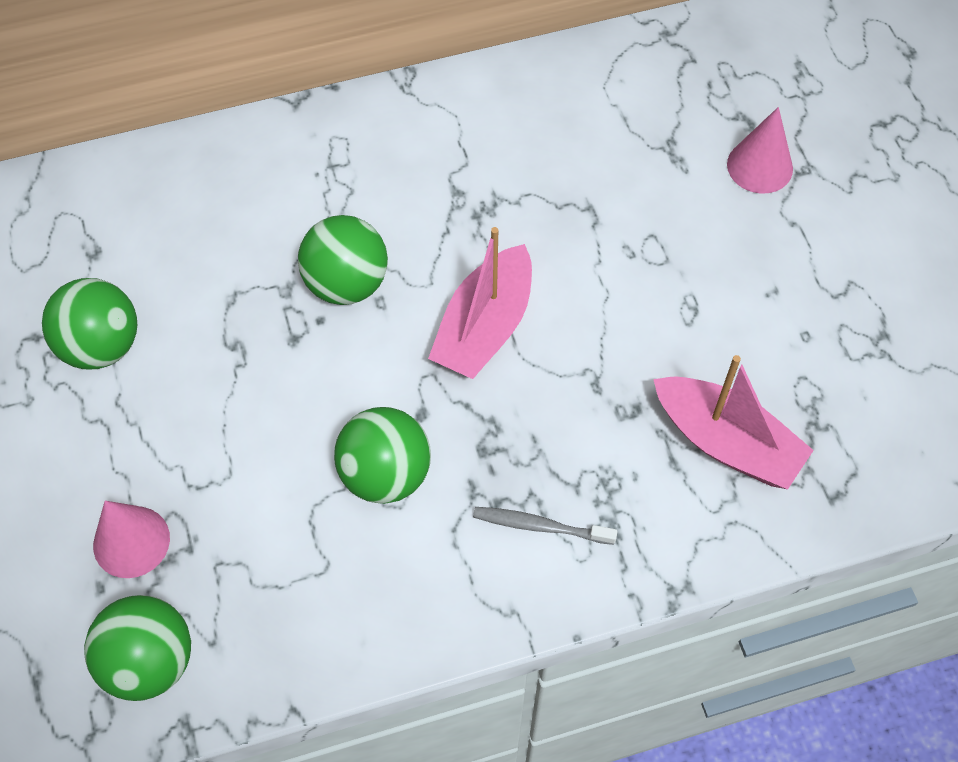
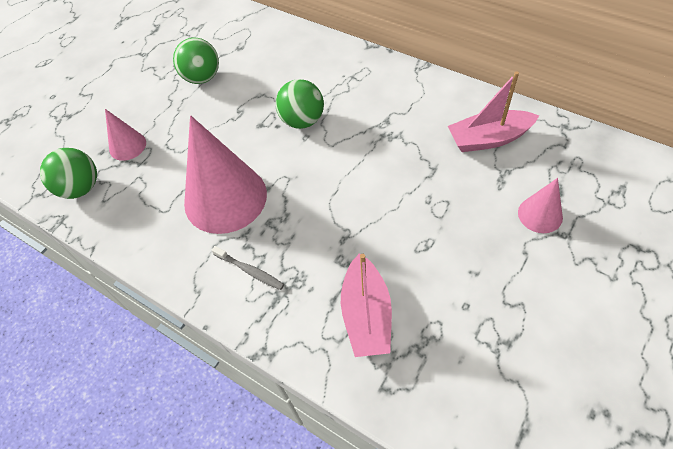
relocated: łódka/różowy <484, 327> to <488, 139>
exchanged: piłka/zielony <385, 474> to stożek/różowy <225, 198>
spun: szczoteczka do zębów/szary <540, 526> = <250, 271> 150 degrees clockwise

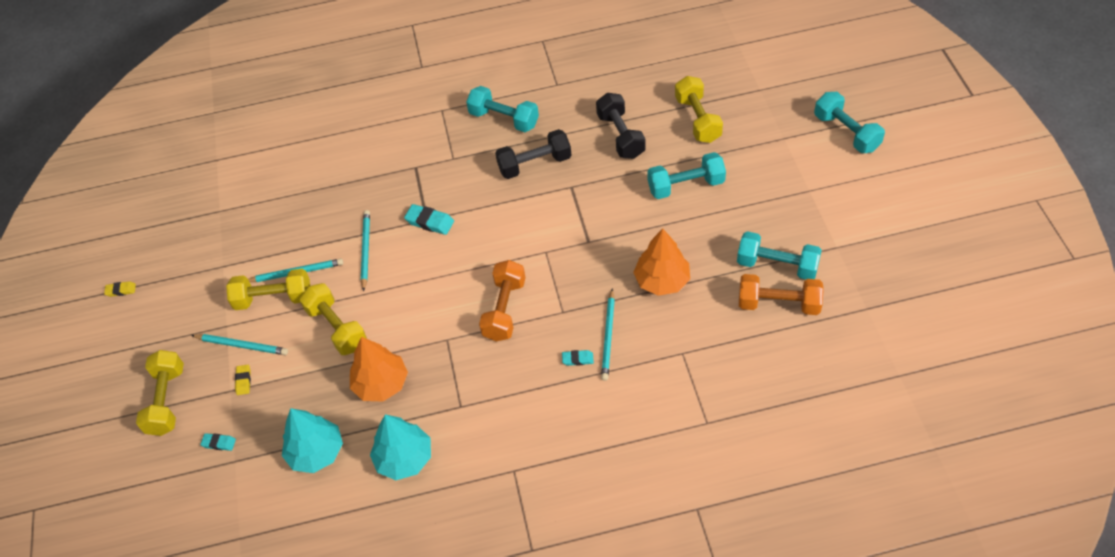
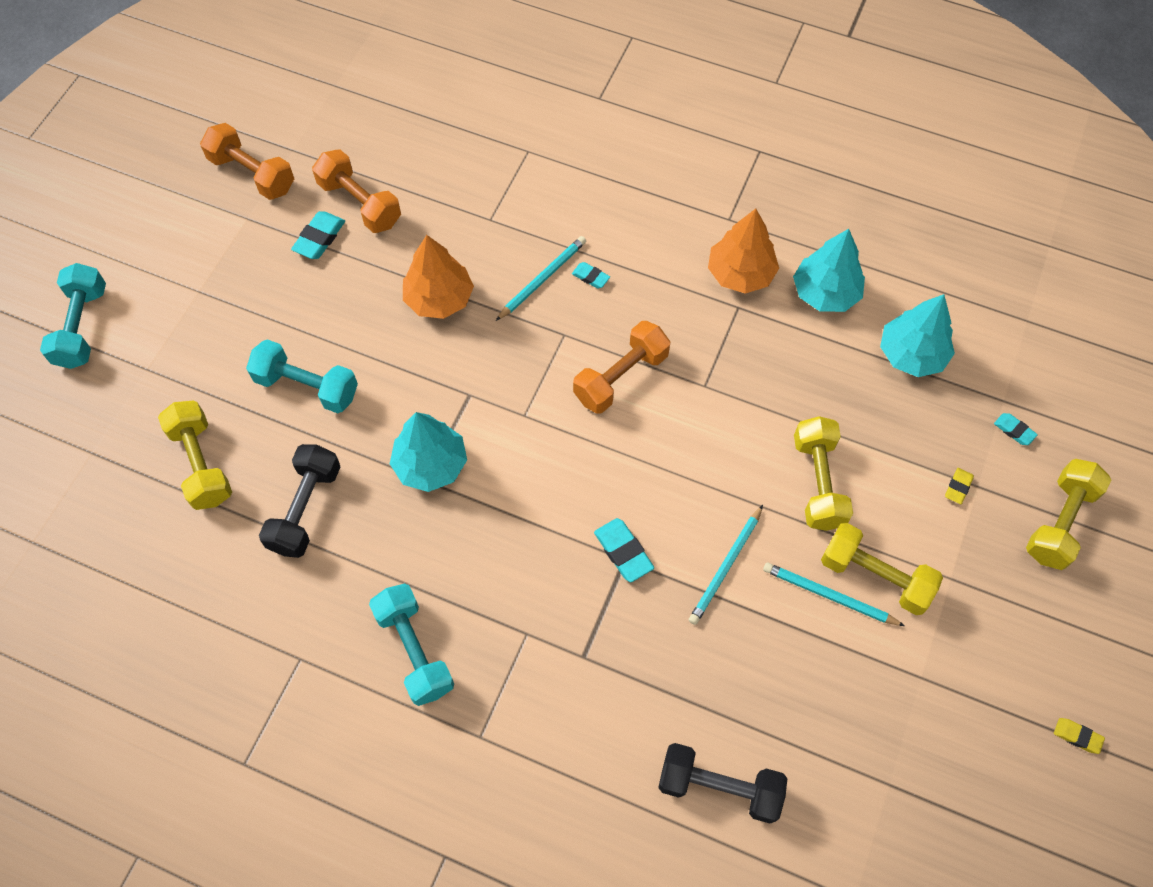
missing: ołówek/turkusowy <242, 345>
appeared: hantel/pomarańczowy <252, 174>; drzewko/turkusowy <431, 464>
relocated: drzewko/pomarańczowy <381, 384> to <740, 274>; hantel/czarny <534, 164> to <719, 787>
exchanged: hantel/turkusowy <777, 265> to gumka do mazania/turkusowy <319, 238>
spun: hantel/żółty <698, 119> = <201, 464> 45 degrees counterclockwise

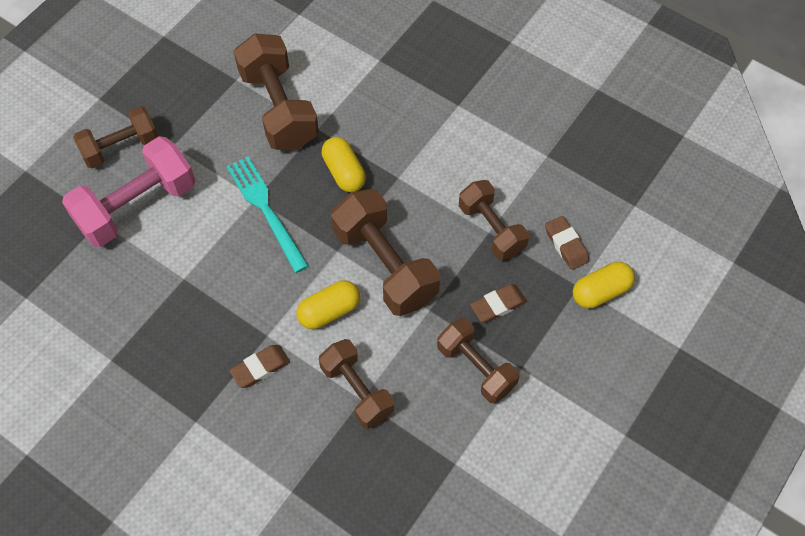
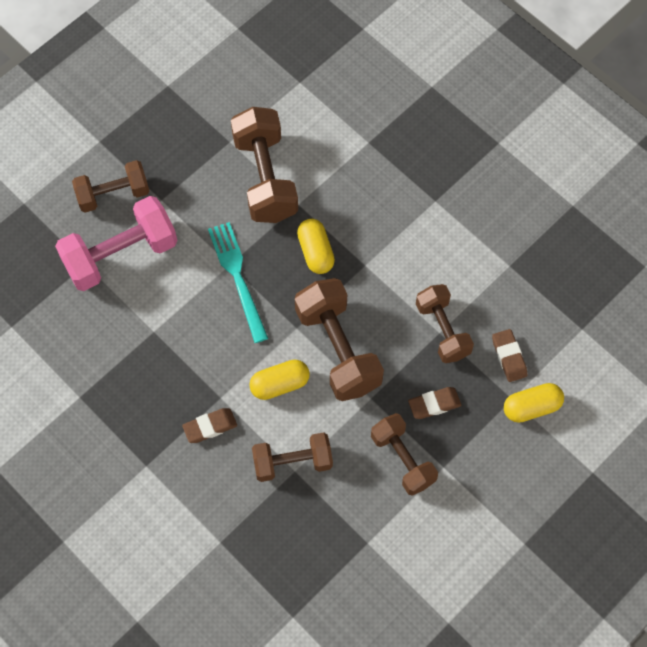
spun: hantel/brązowy <357, 390> = <292, 462> 75 degrees counterclockwise

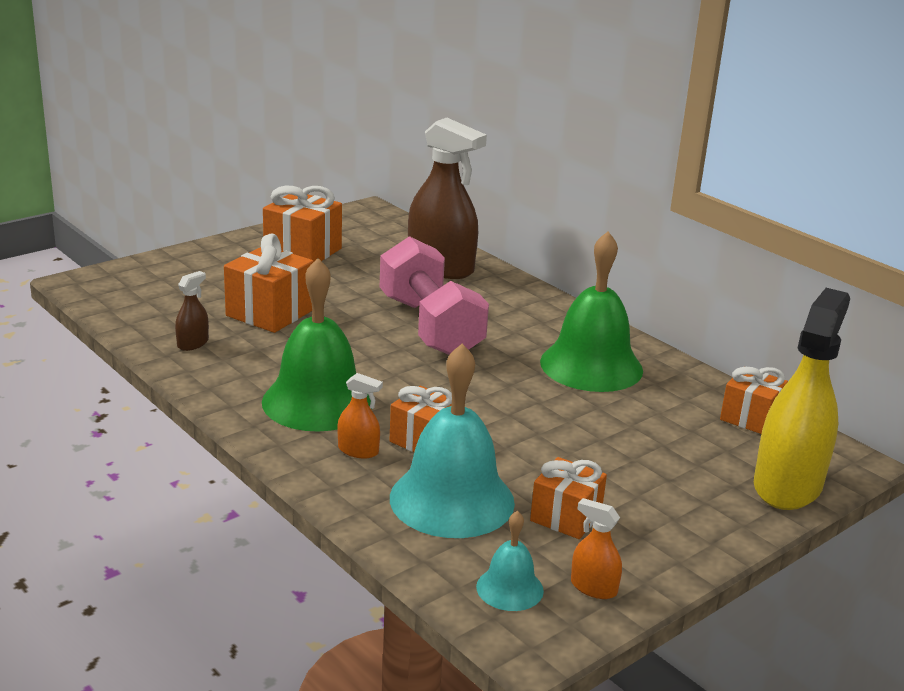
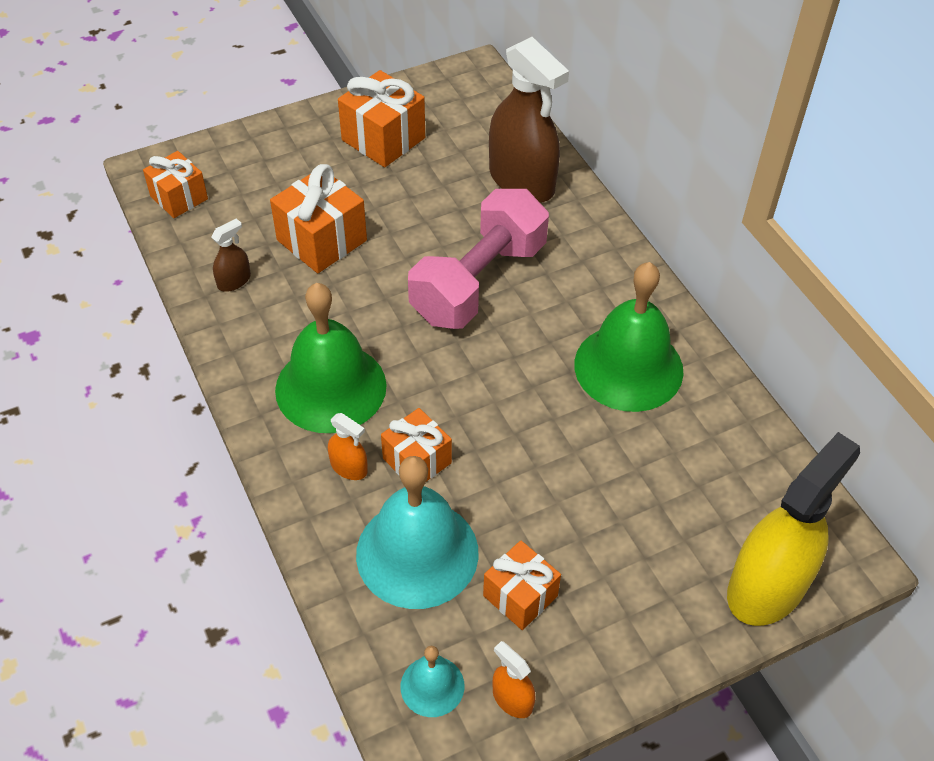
relocated: prezent/pomarańczowy <750, 418> to <179, 198>
spun: hantel/różowy <430, 326> = <478, 282> 45 degrees clockwise

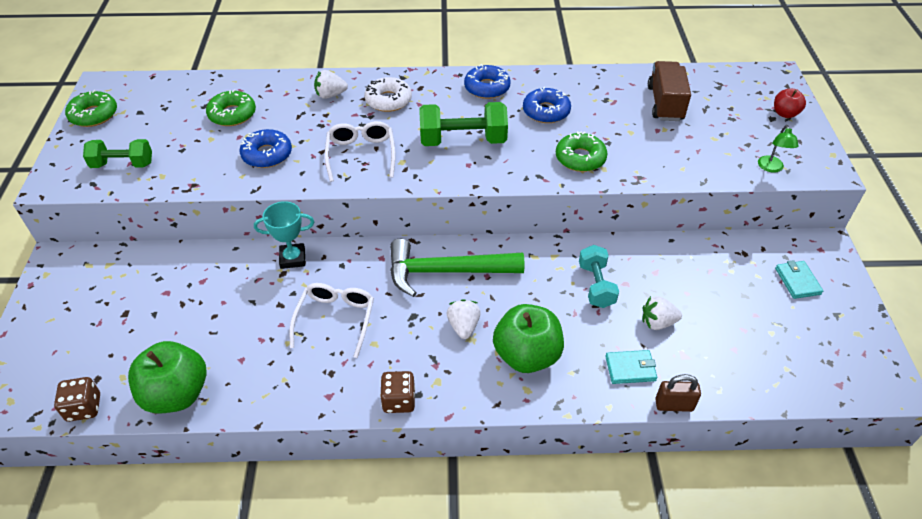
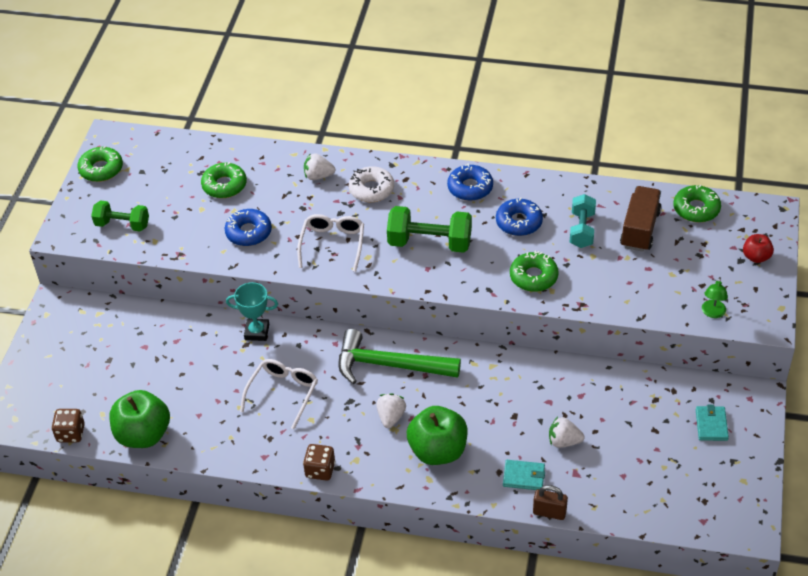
appeared: donut/zielony <696, 209>
relocated: hantel/turkusowy <596, 285> to <582, 230>

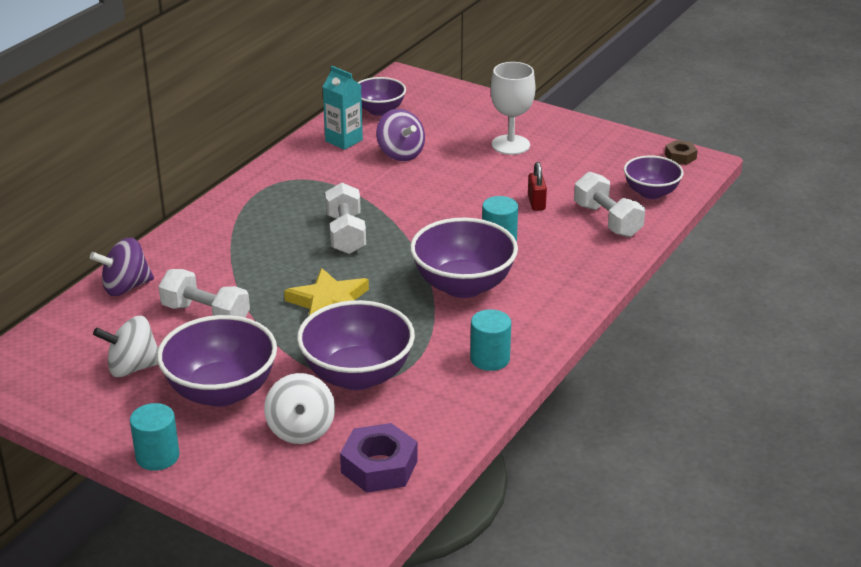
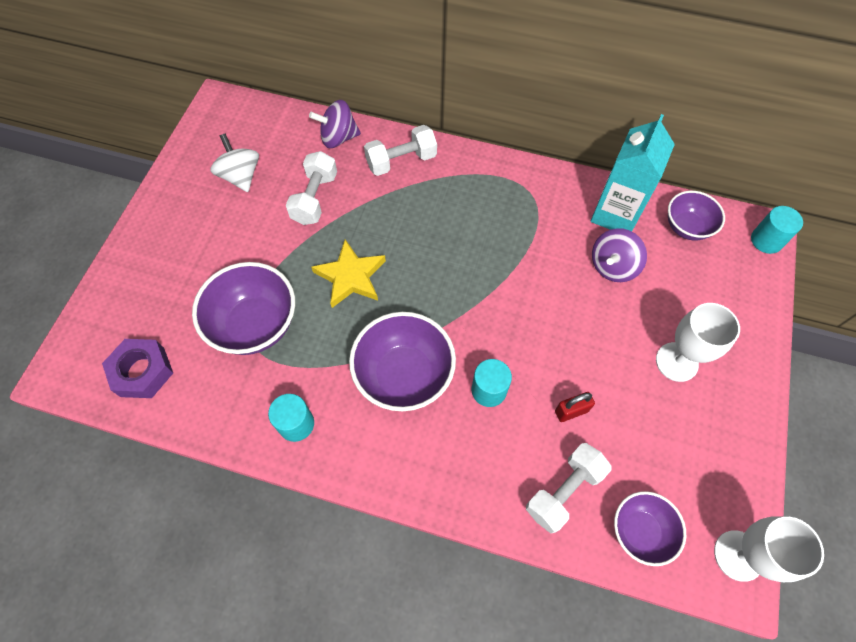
missing: miska/fioletowy <221, 391>; bączek/biały <301, 430>
relocated: walec/turkusowy <157, 456> to <766, 240>; hantel/biały <346, 234> to <401, 161>
exchanged: nakrętka/brązowy <680, 156> to kielich/biały <738, 555>
spun: bączek/fioletowy <126, 287> = <338, 138> 60 degrees counterclockwise
size: karton mleka/turkusowy <344, 140> = <615, 214> x1.55

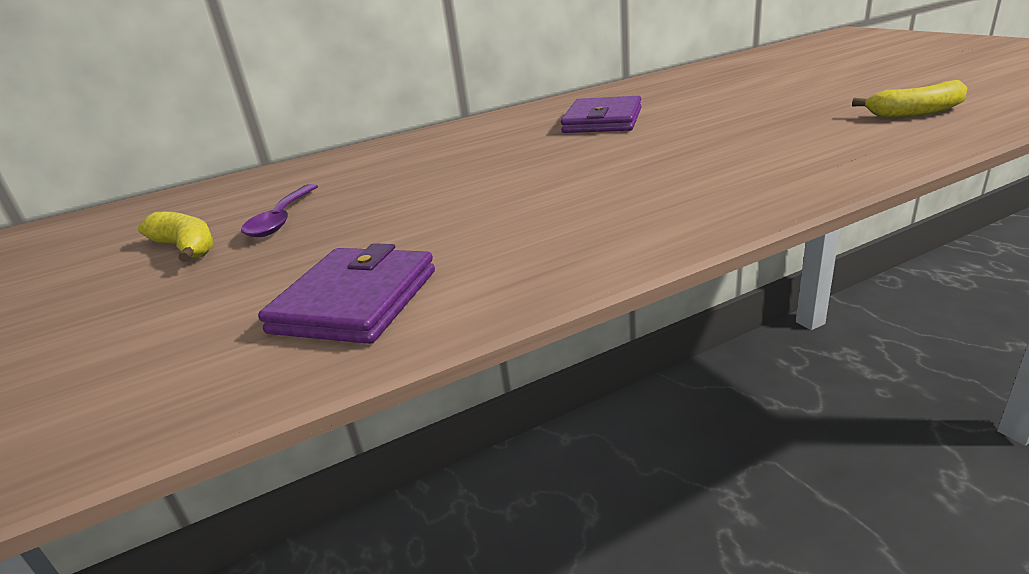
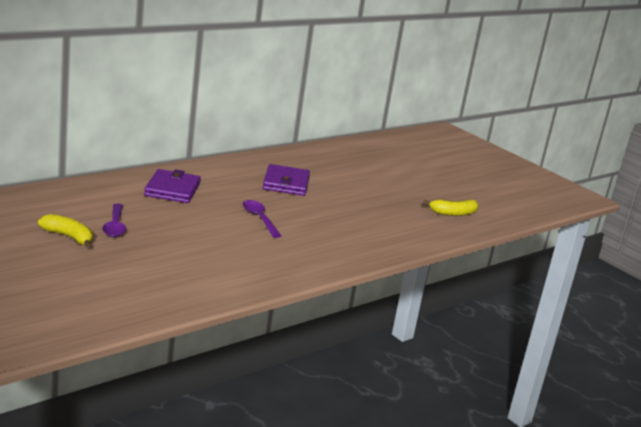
appeared: łyżka/fioletowy <259, 219>
relocated: portfel/fioletowy <355, 301> to <172, 190>

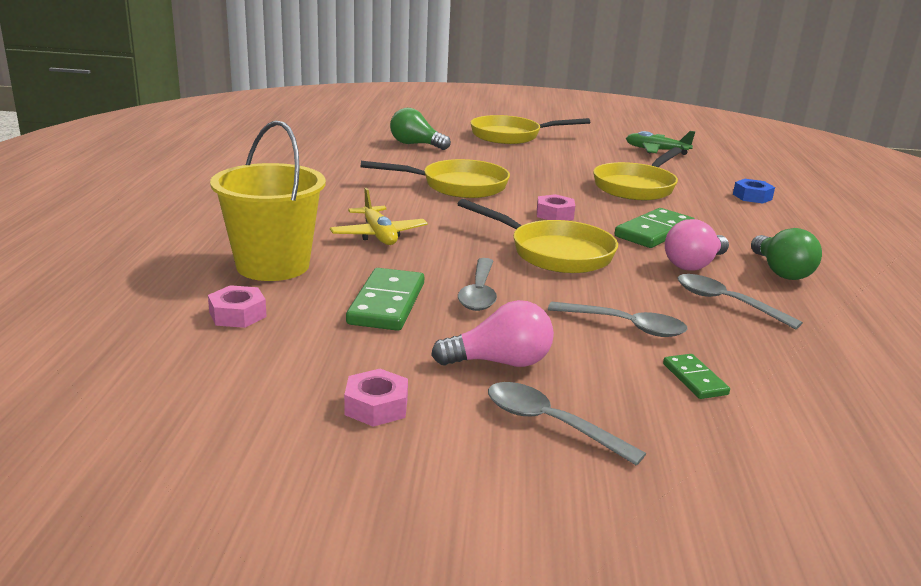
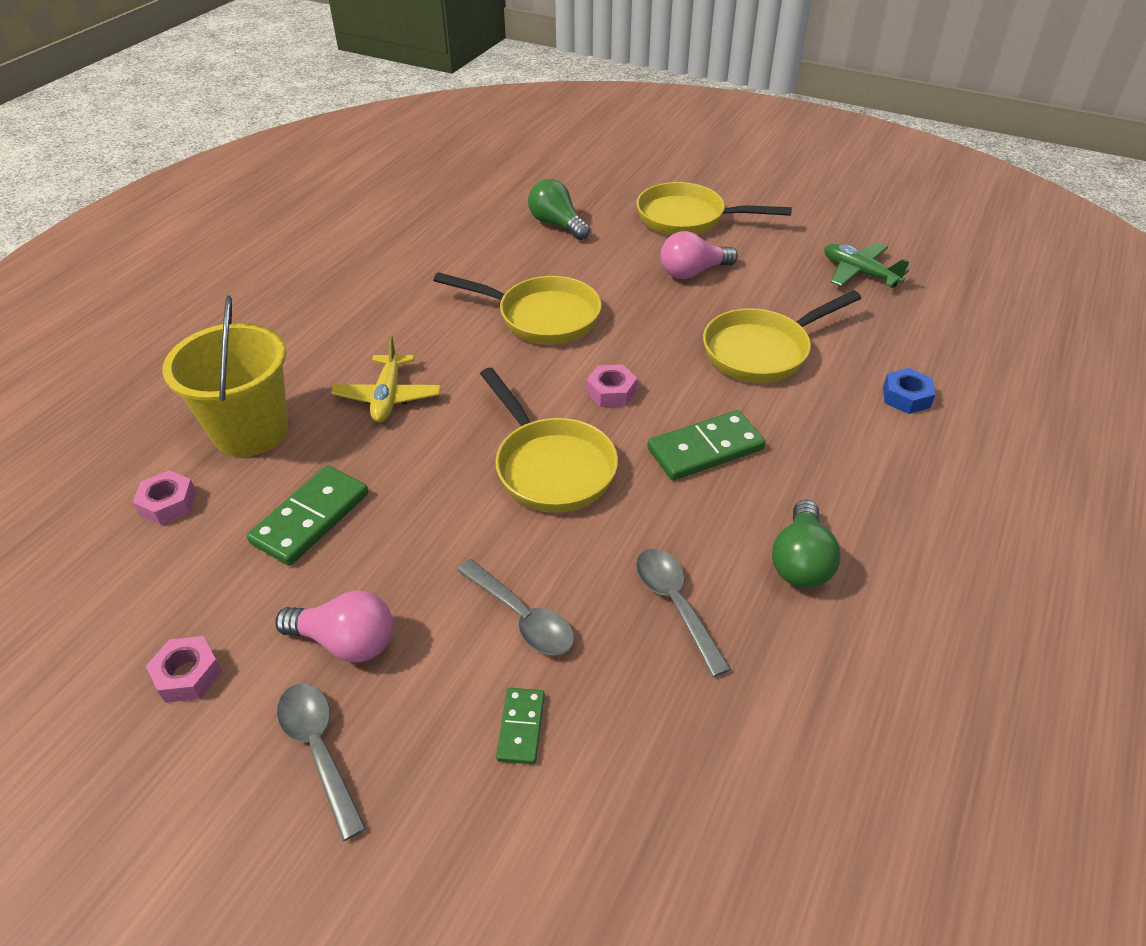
missing: łyżka/szary <479, 293>
relocated: żarówka/różowy <694, 264> to <692, 272>

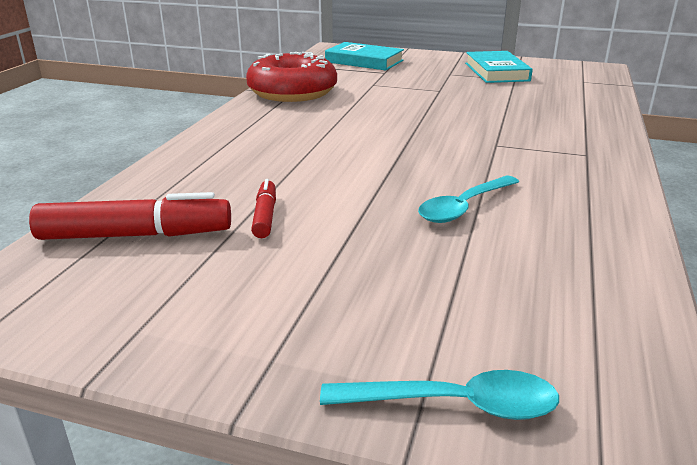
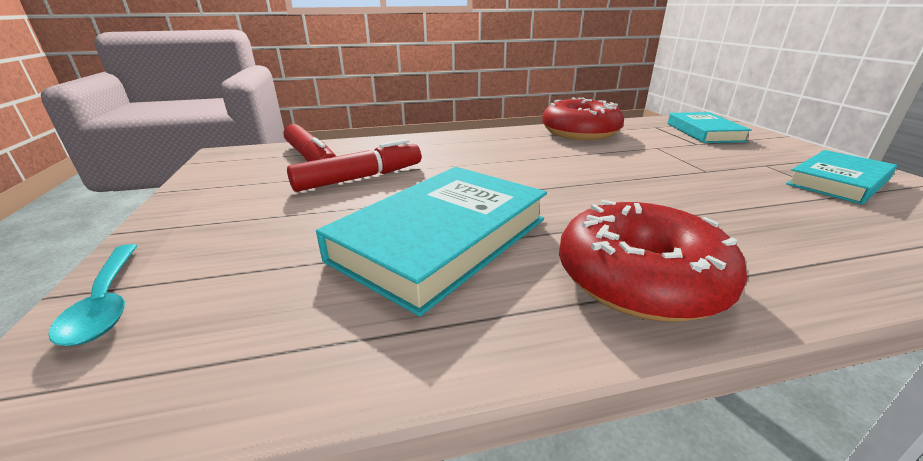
appeared: donut/czerwony <640, 279>
exchanged: łyżka/turkusowy <464, 207> to książka/turkusowy <441, 239>
size: flamaster/czerwony <265, 216> = <360, 178> x1.85

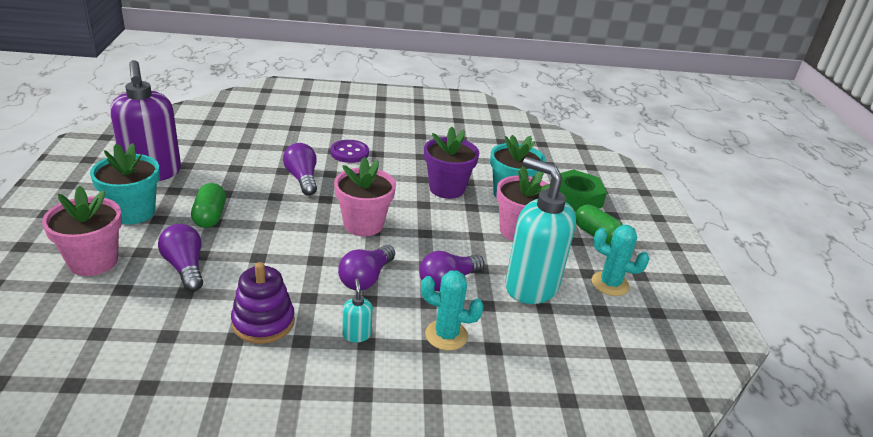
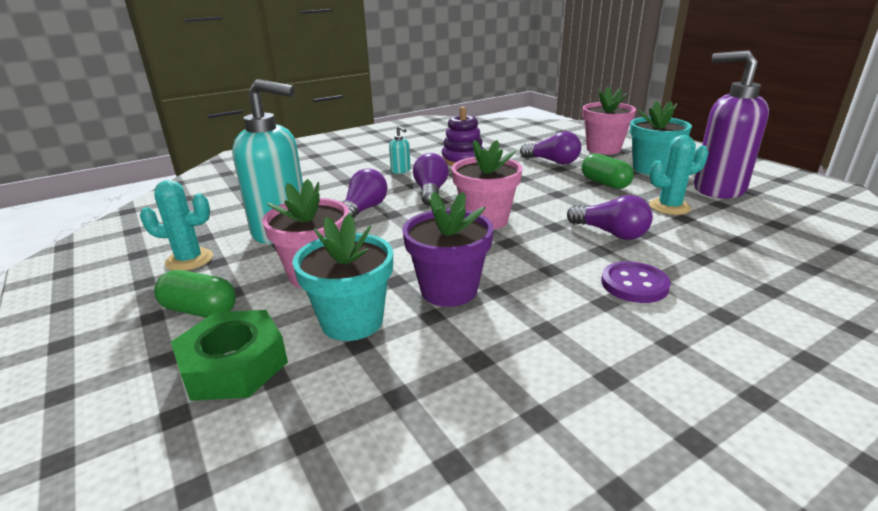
relocated: kaktus/turkusowy <446, 335> to <669, 207>

